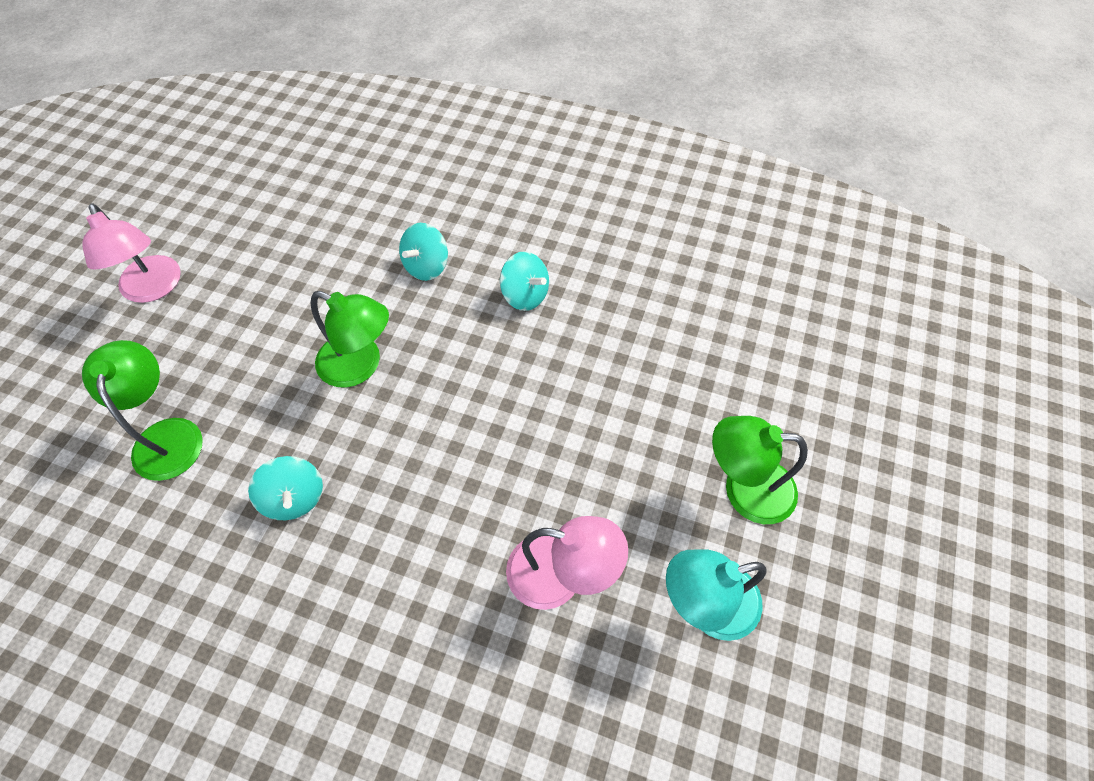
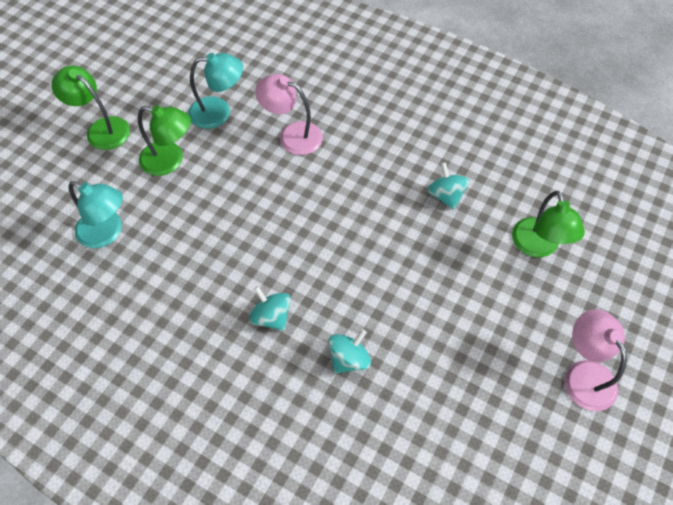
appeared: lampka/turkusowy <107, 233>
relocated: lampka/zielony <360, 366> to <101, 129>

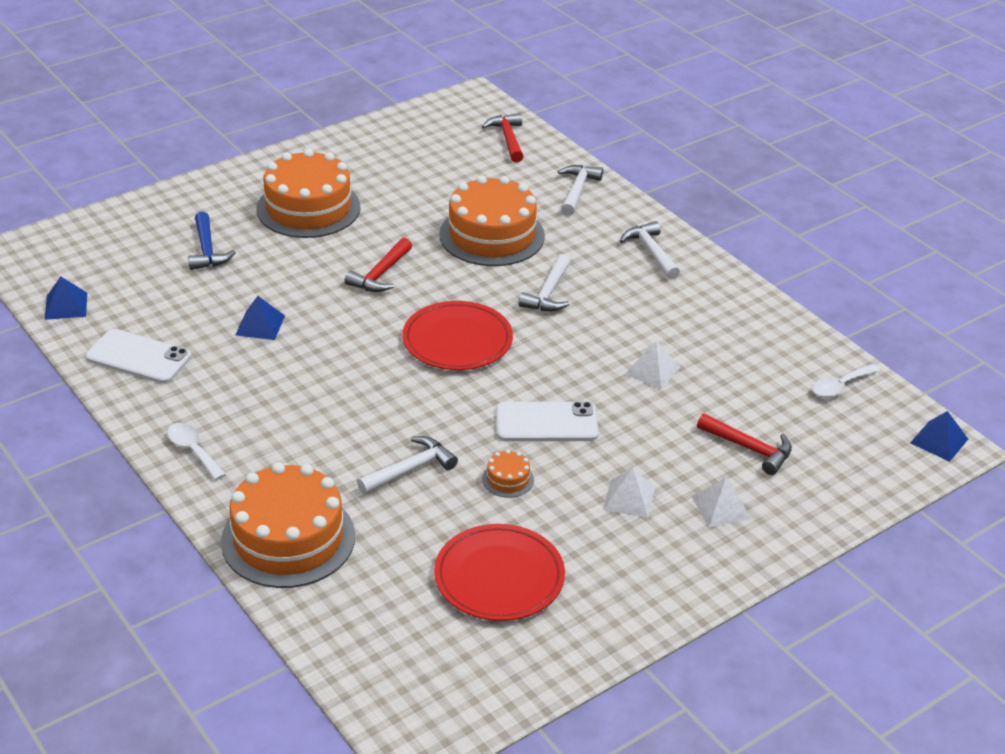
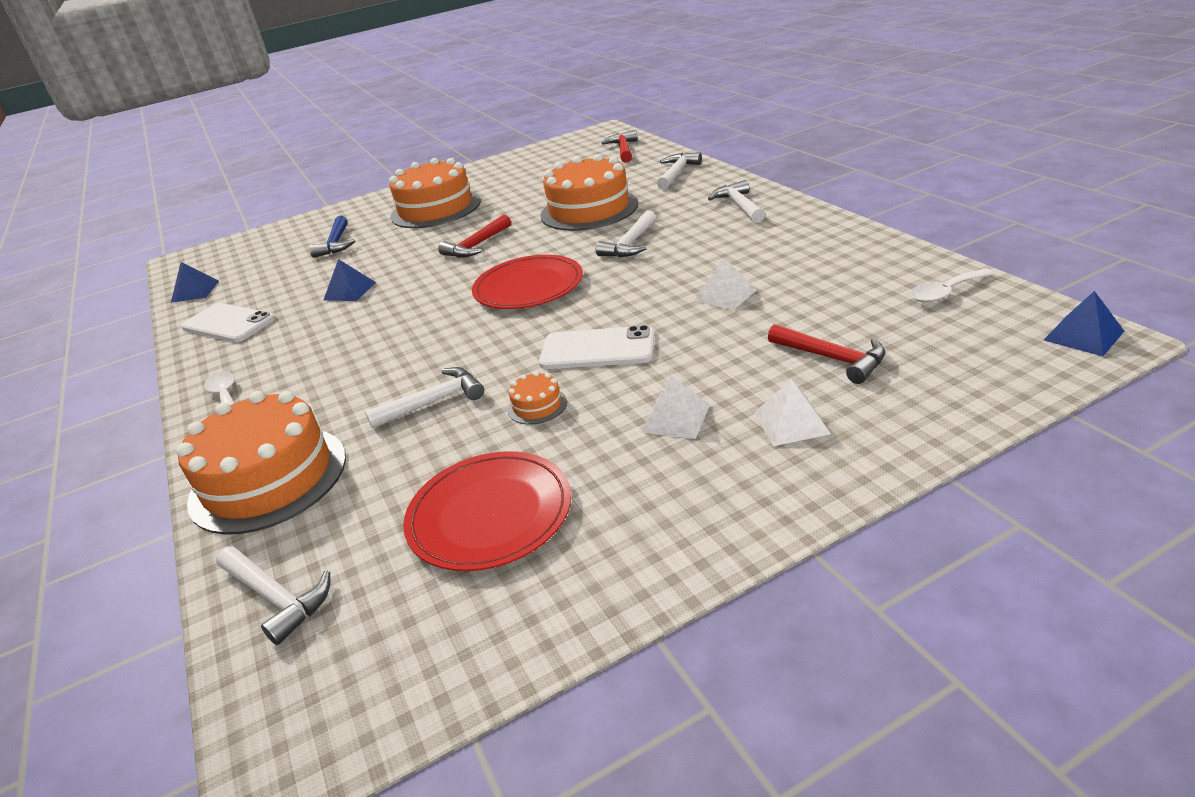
appeared: młotek/biały <277, 598>

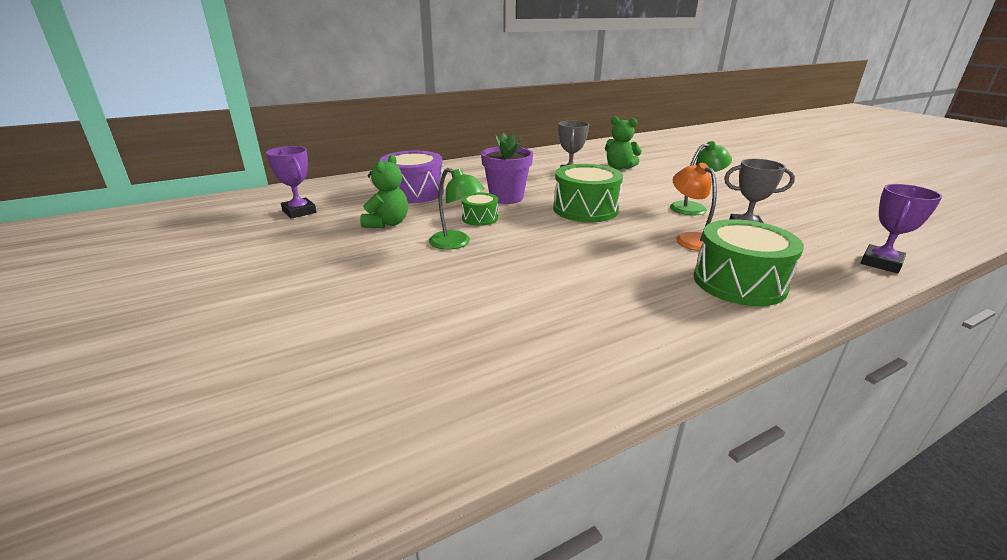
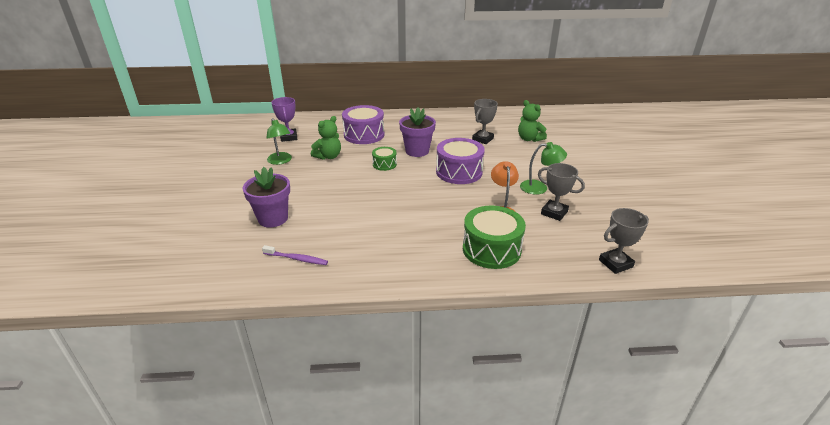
appeared: doniczka/fioletowy <273, 218>; szczoteczka do zębów/fioletowy <297, 259>
relocated: lampka/zielony <456, 243> to <281, 161>
colour: bęben/zielony <585, 209> to bęben/fioletowy <459, 172>; puchar/fioletowy <881, 263> to puchar/szary <615, 263>

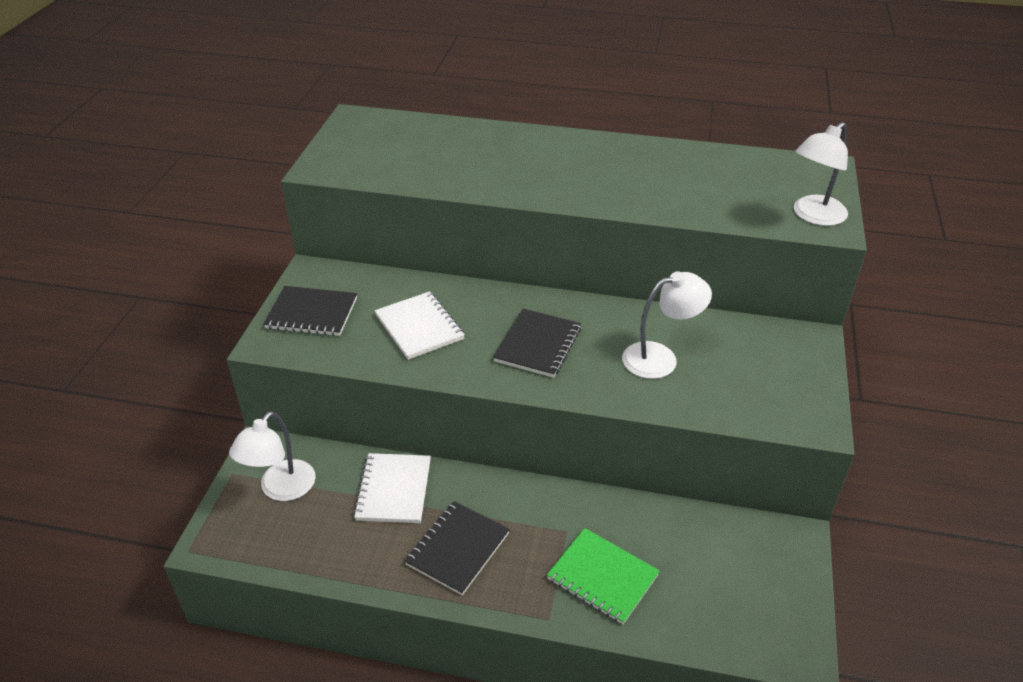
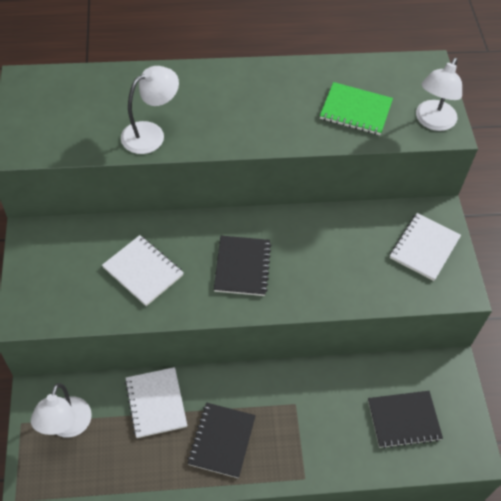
appeared: zeszyt/biały <424, 248>
relocated: zeszyt/czarny <312, 313> to <404, 420>; zeszyt/zielony <602, 577> to <355, 110>; lampka/biały <660, 358> to <151, 133>

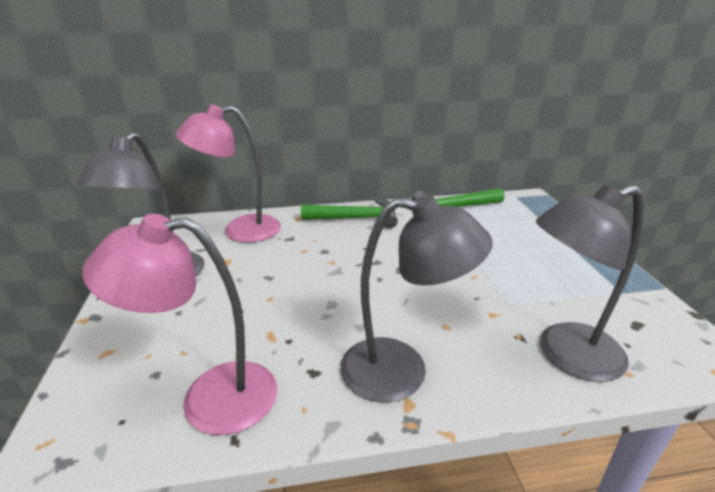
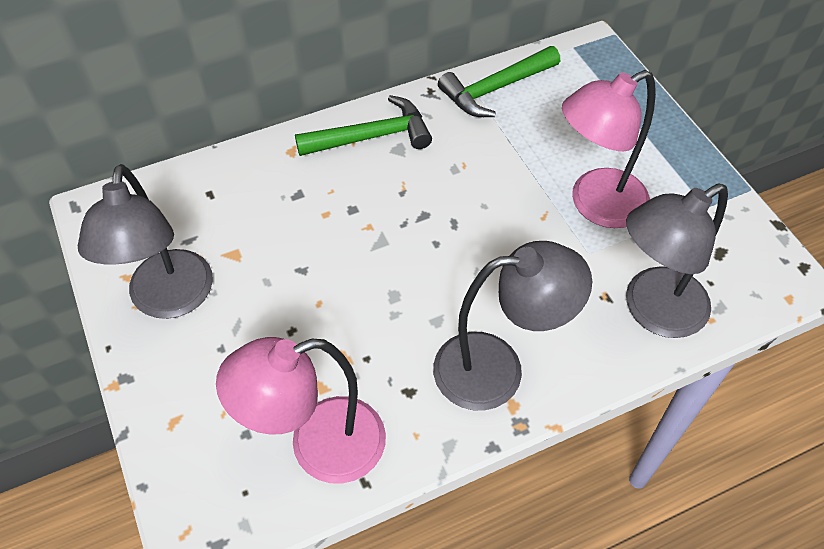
relocated: lampka/różowy <240, 230> to <595, 205>

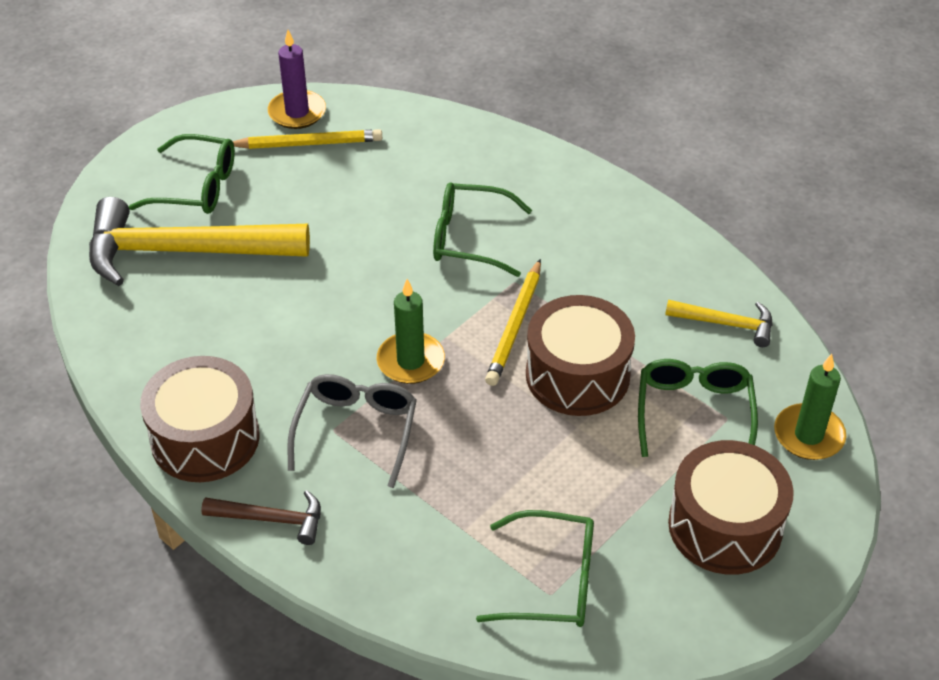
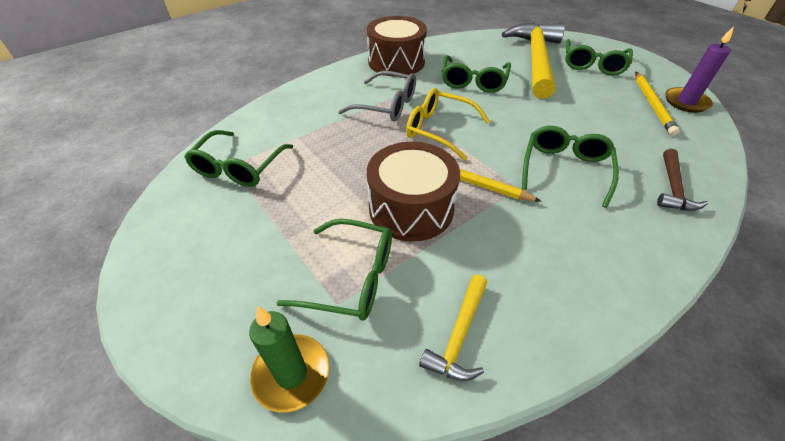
missing: bęben/brązowy <725, 526>
appeared: okulary/zielony <473, 81>
relocated: młotek/brązowy <271, 519> to <673, 188>
exchanged: świeca/zielony <410, 361> to okulary/żółty <439, 129>

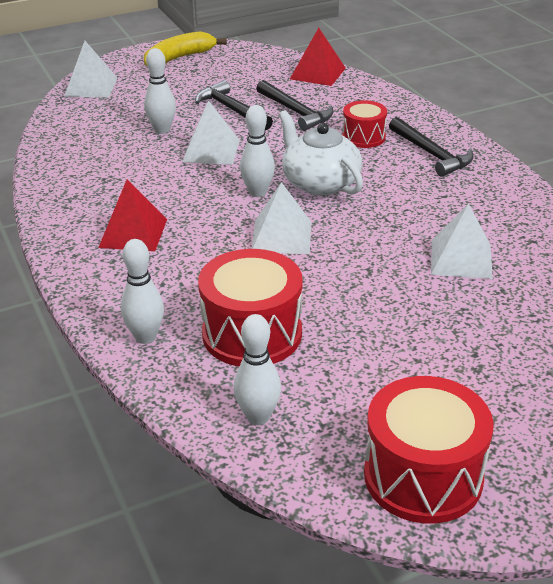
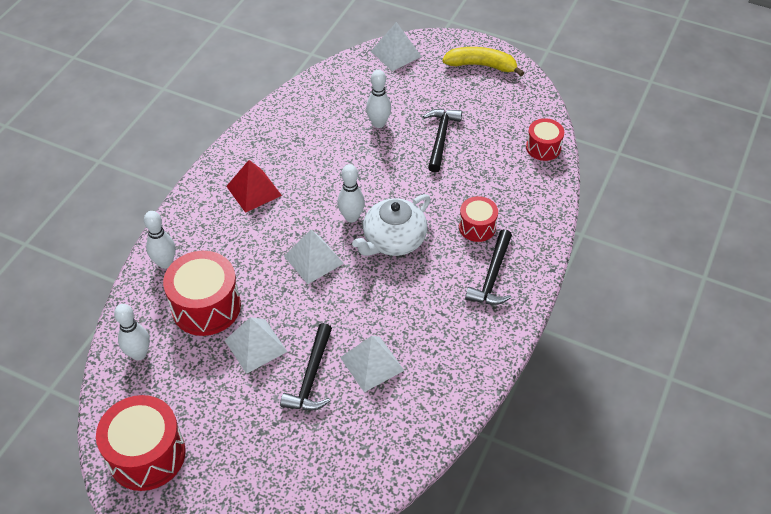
relocated: piramida/biały <211, 151> to <255, 346>; młotek/czarny <295, 112> to <311, 377>
exchanged: piramida/czerwony <317, 73> to bęben/czerwony <543, 148>
spun: imbryk/biały <320, 183> = <393, 240> 150 degrees counterclockwise

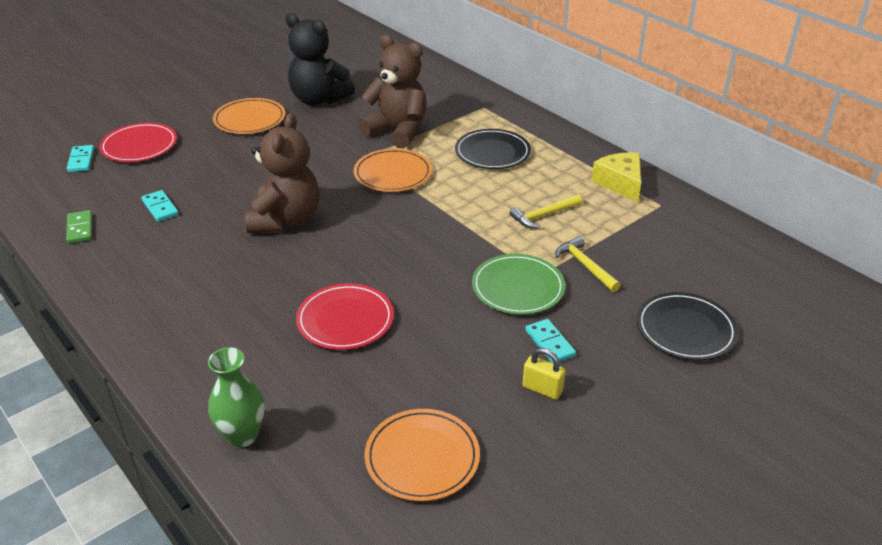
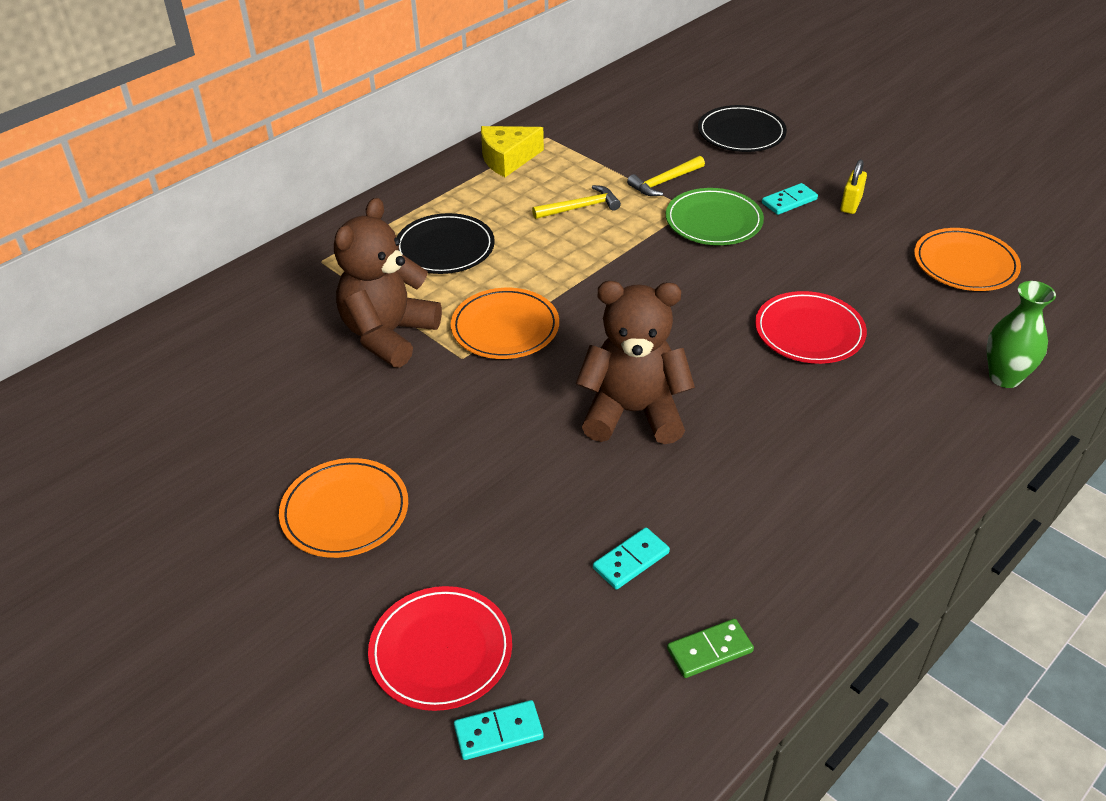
missing: miś/czarny <318, 99>
spun: młotek/żółty <543, 215> = <580, 207> 75 degrees counterclockwise

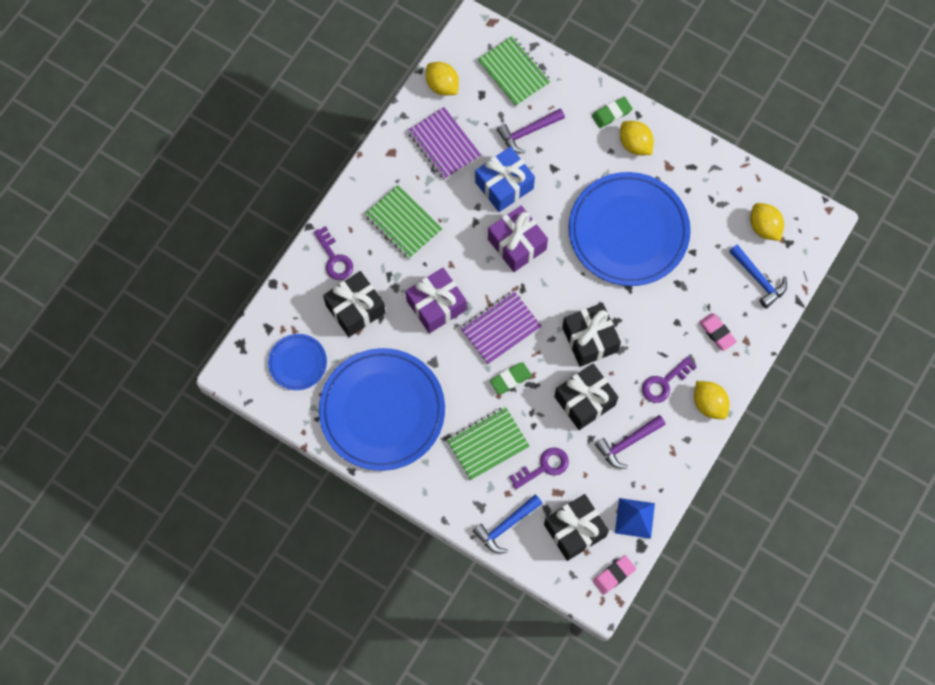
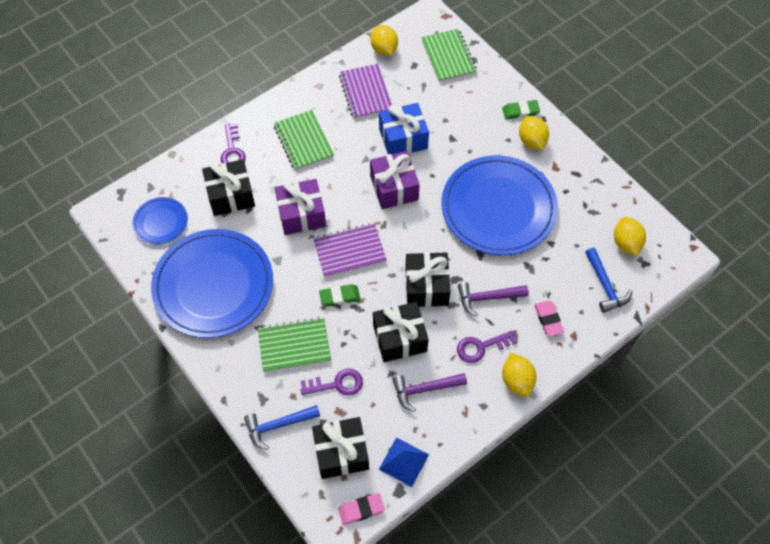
relocated: młotek/fioletowy <527, 132> to <487, 298>

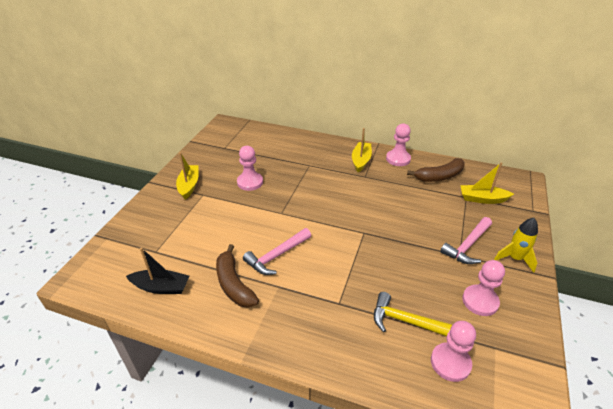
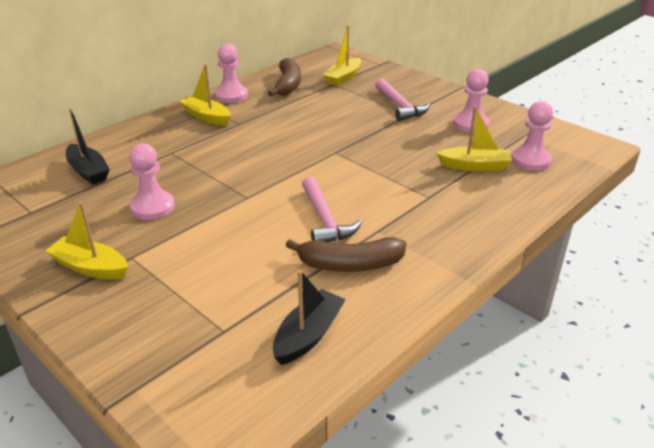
missing: rakieta/żółty <514, 258>
appeared: łódka/czarny <88, 171>
exchanged: młotek/żółty <407, 321> to łódka/żółty <474, 166>

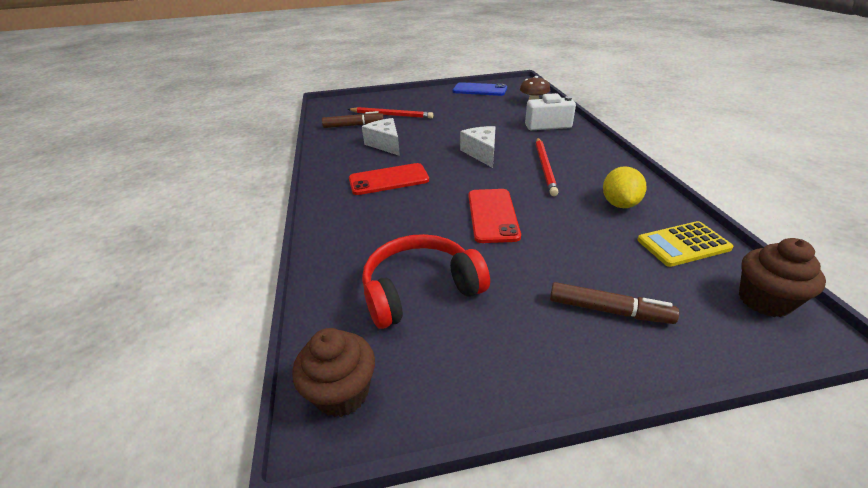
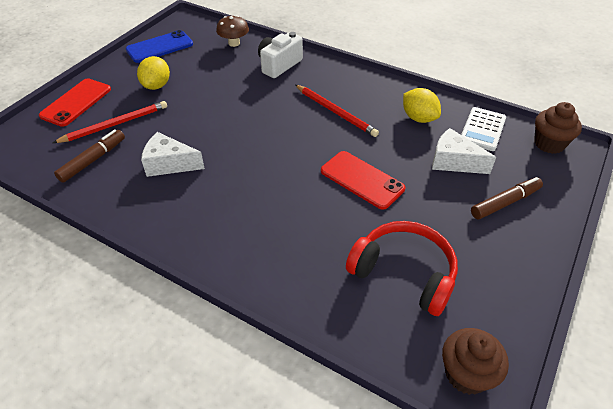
appeared: cytryna/żółty <156, 85>
relocated: telefon/czerwony <388, 179> to <76, 102>; ser/biały <481, 153> to <454, 161>
colour: kalkulator/żółty <683, 244> to kalkulator/biały <482, 129>
spun: słuchawki/czerwony <420, 290> = <404, 273> 105 degrees clockwise

